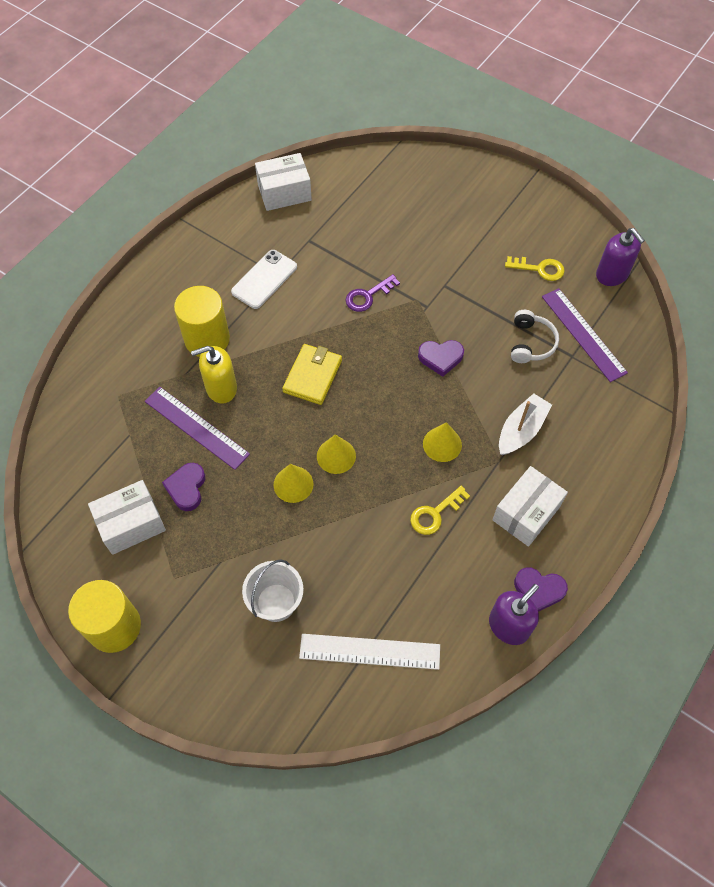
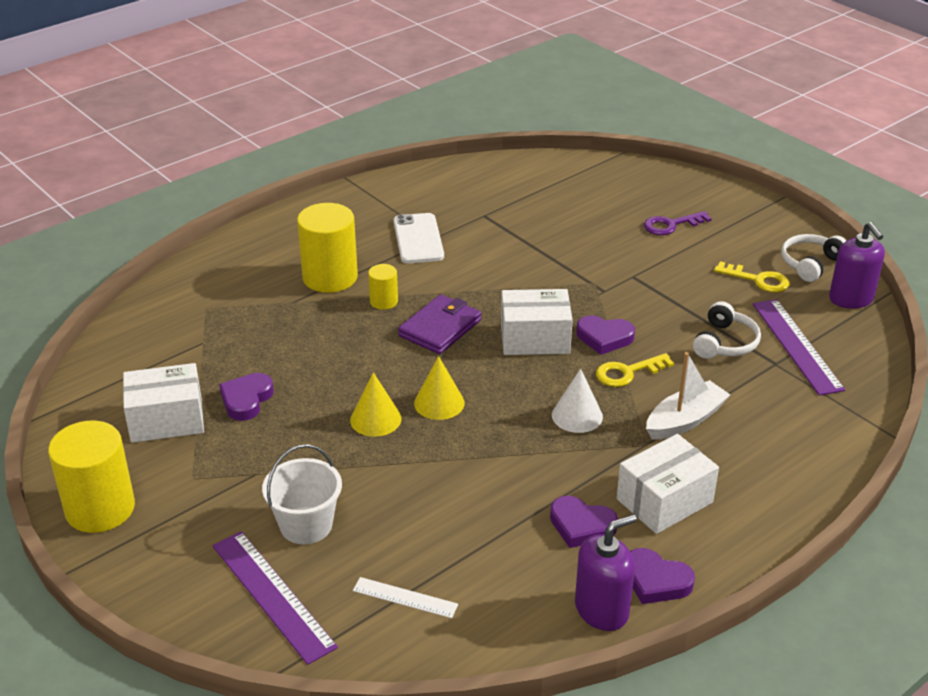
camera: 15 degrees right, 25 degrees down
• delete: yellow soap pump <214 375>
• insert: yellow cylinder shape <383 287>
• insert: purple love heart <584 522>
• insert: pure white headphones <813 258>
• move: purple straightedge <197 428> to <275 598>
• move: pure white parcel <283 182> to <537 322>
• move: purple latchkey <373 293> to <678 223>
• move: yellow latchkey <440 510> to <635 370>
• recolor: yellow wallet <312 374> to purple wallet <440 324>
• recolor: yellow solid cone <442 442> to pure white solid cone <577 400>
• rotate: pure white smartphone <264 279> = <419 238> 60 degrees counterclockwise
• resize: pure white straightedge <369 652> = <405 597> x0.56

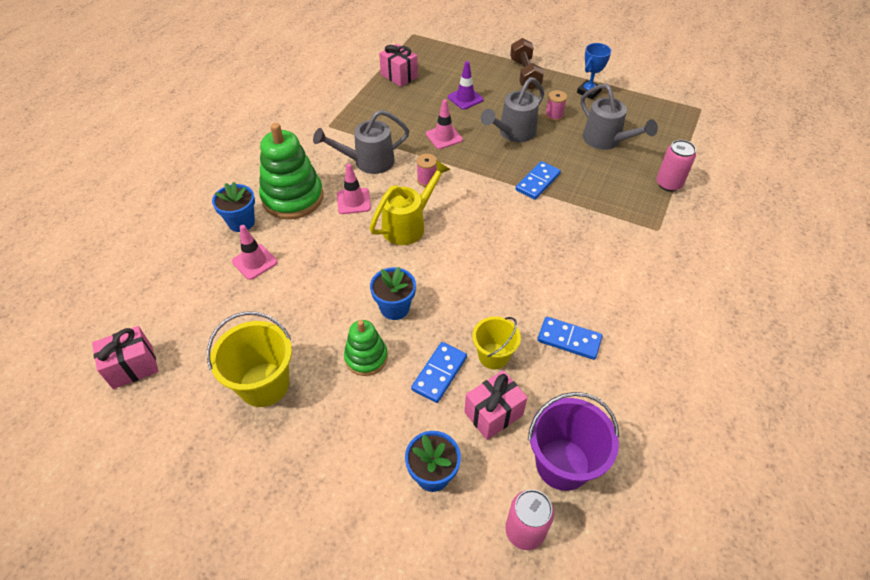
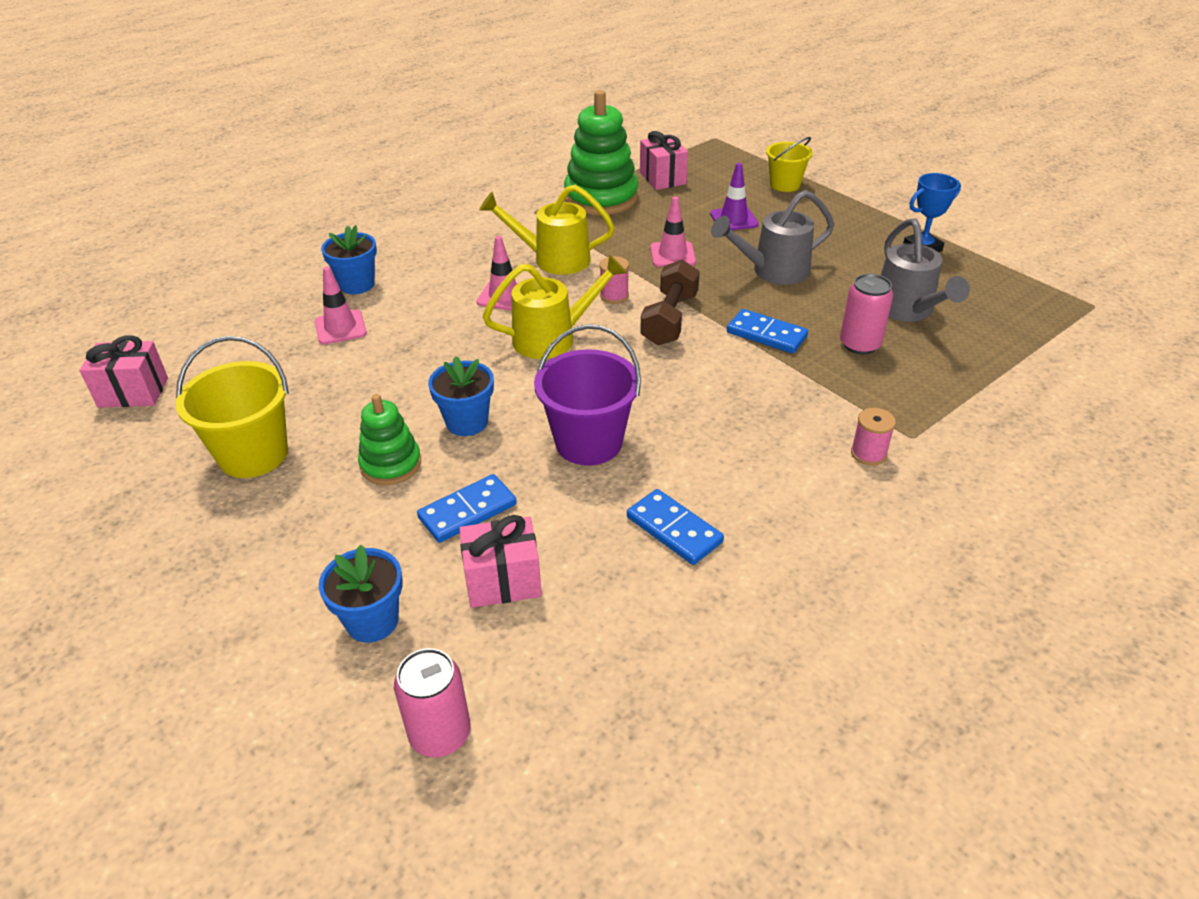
camera: 25 degrees right, 10 degrees down
• move: leaf-green stacking rings <291 171> to <601 152>
• move: yellow bucket <496 342> to <789 164>
• move: dark brown dumbbell <527 64> to <670 302>
• move: purple bucket <573 441> to <587 395>
• move: pink bobbin <556 105> to <873 437>
• move: pink soda can <676 165> to <866 314>
• recolor: grey watering pot <361 142> to yellow watering pot <547 230>
• rotate: blue domino tile <538 180> = <767 331> 60 degrees clockwise

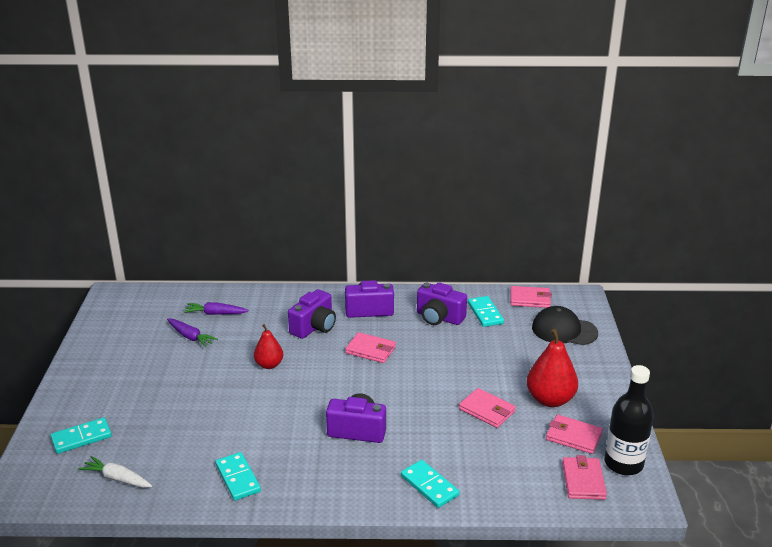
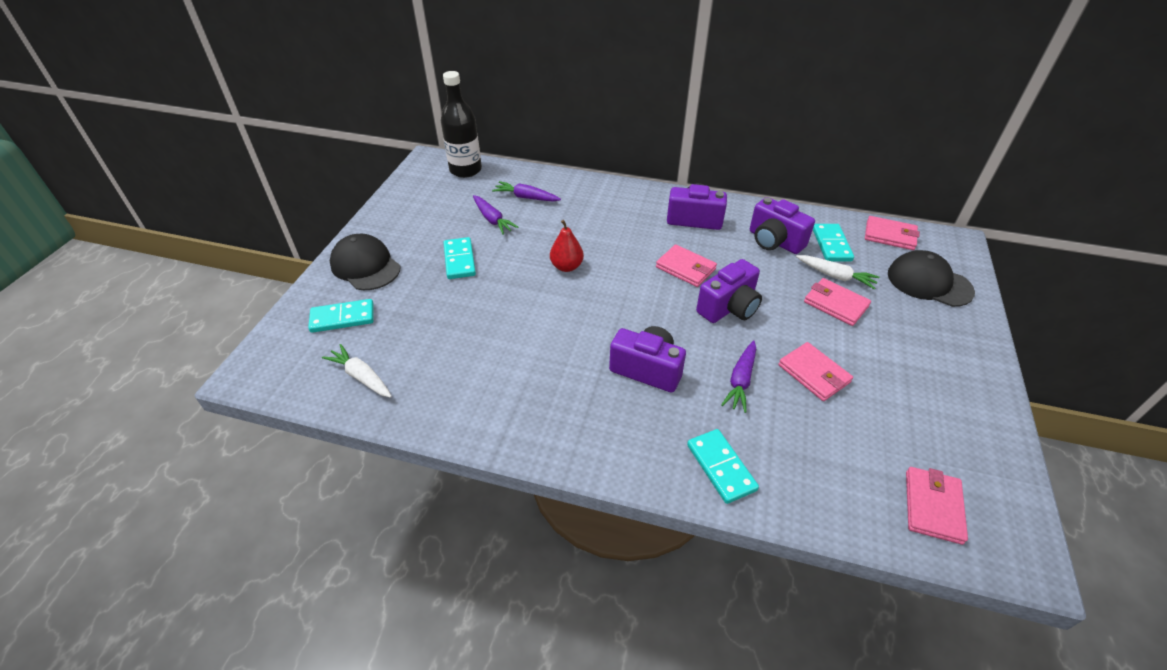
camera: 15 degrees right, 15 degrees up
• delete: crimson toy pear <552 368>
• insert: ebony baseball cap <365 262>
• insert: purple carrot <738 376>
• insert: pure white carrot <838 272>
• move: teal domino tile <238 476> to <459 258>
• move: purple compact camera <312 314> to <729 291>
• move: pink wallet <574 434> to <837 302>
• move: ebony bottle <629 420> to <461 124>

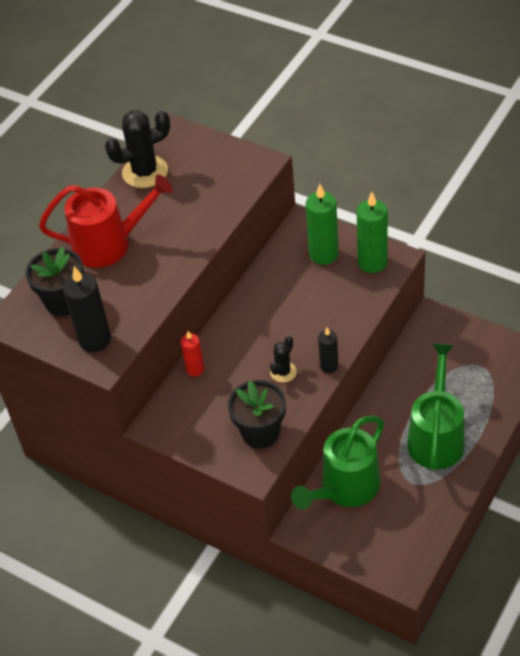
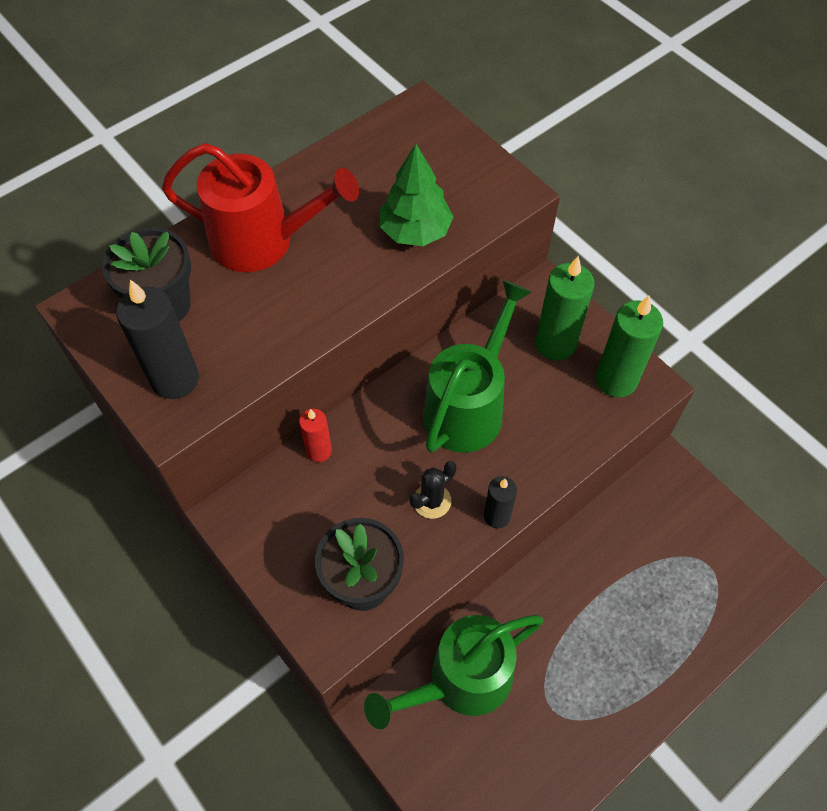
camera: 15 degrees right, 10 degrees up
• delete: ebony prickly plant <137 149>
• insert: leaf-green fir tree <417 195>
• move: leaf-green watering pot <436 406> to <477 366>

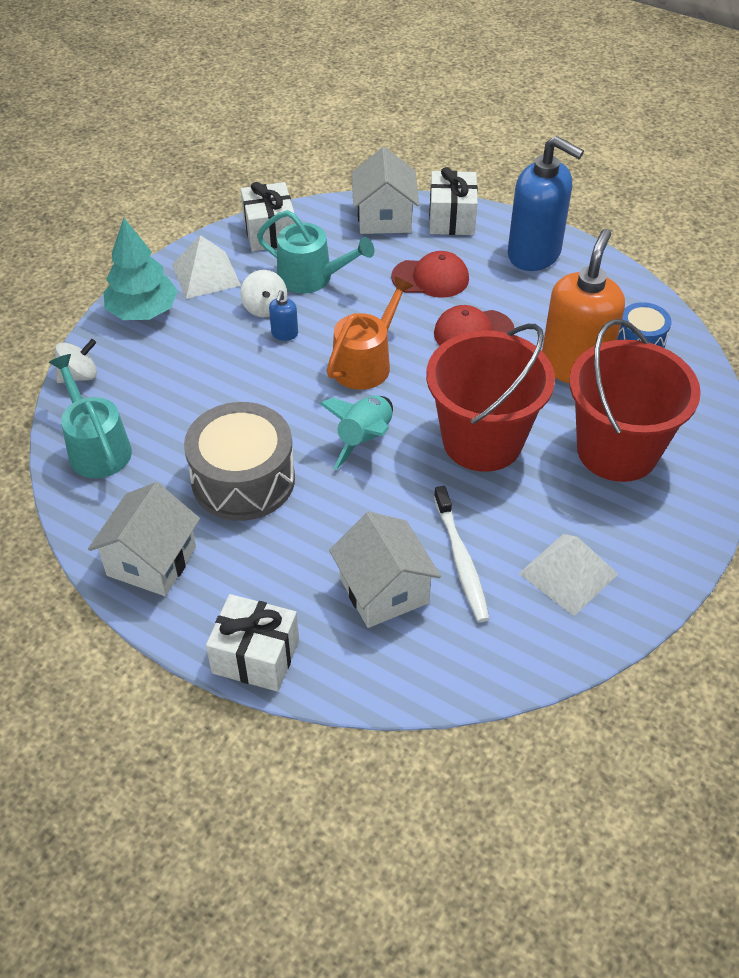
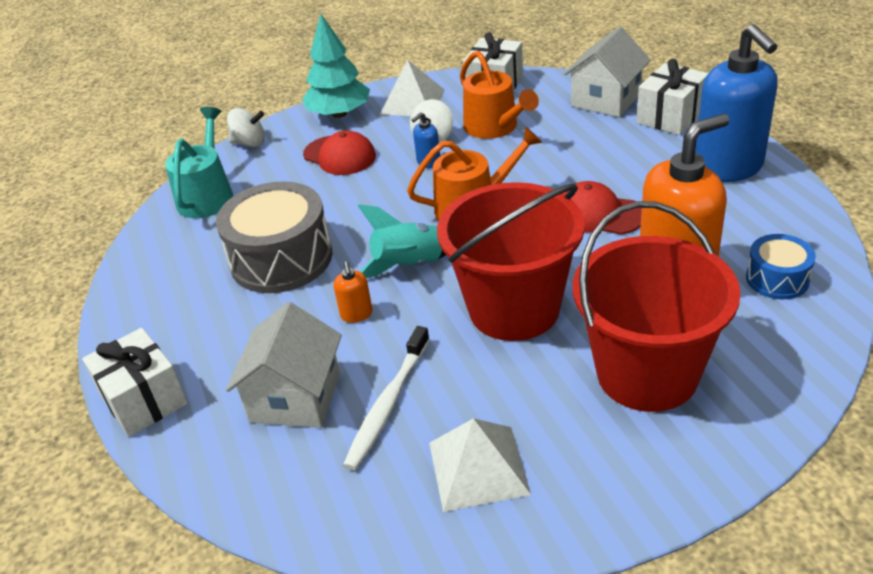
camera: 40 degrees right, 10 degrees down
• delete: pure white house <144 539>
• insert: bright orange soap pump <353 292>
• move: crimson baseball cap <430 274> to <339 152>
• recolor: teal watering pot <315 252> to bright orange watering pot <499 95>

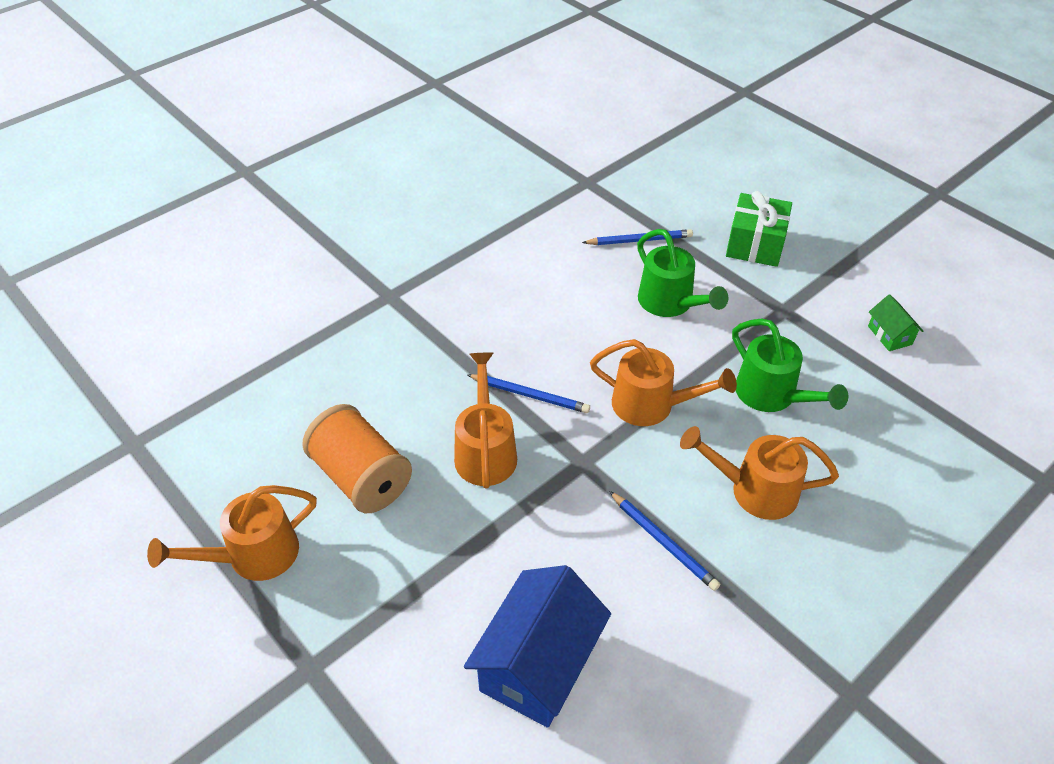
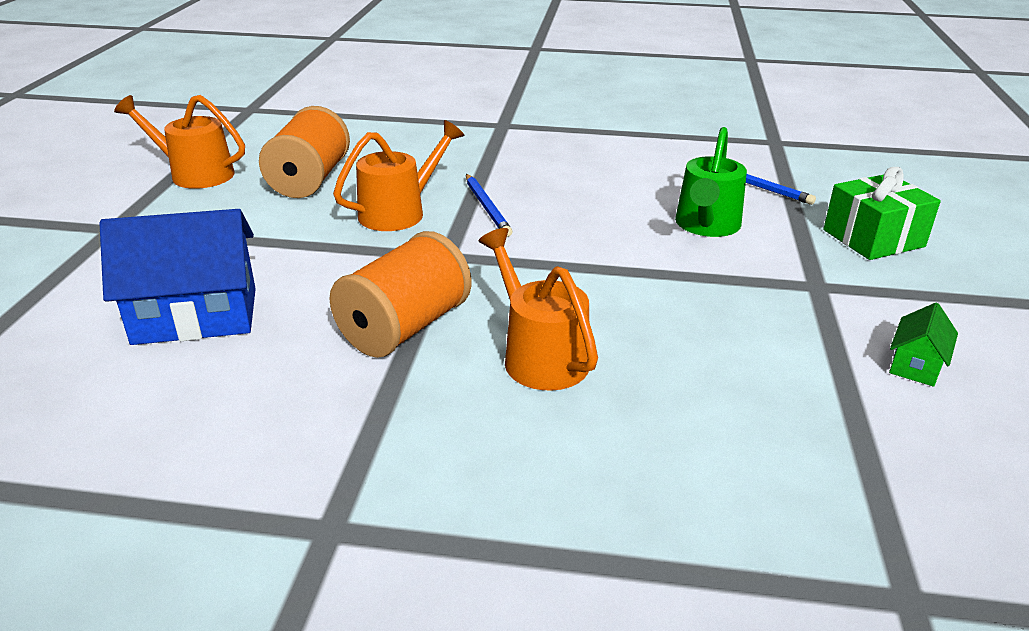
camera: 50 degrees right, 15 degrees down
• delete: bright orange watering pot <663 382>
• delete: leaf-green watering pot <790 365>
• replace: blue pencil <664 541> to bright orange bobbin <400 294>

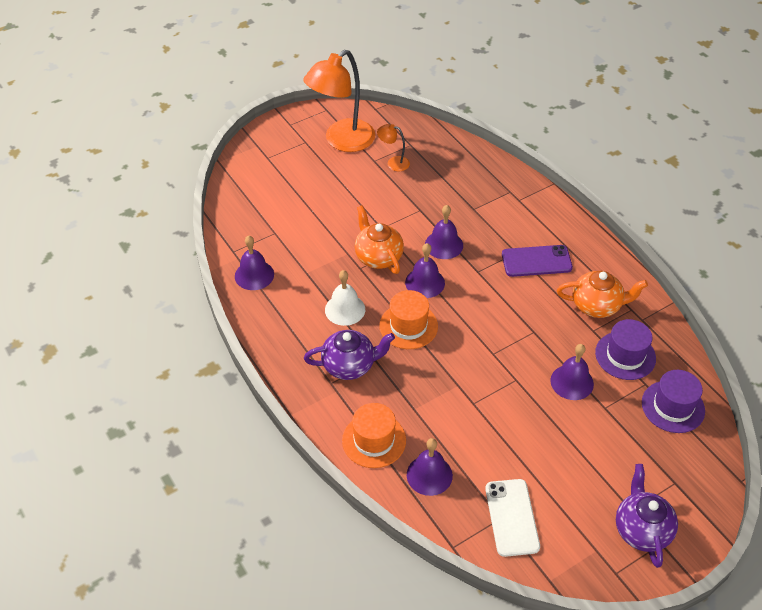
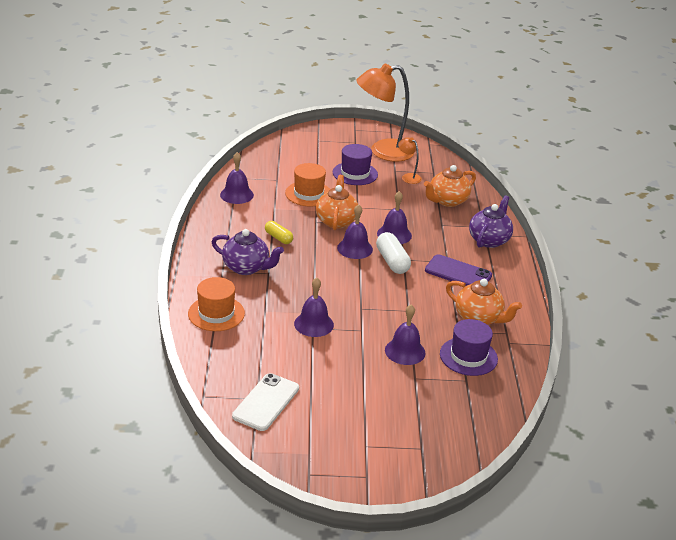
camera: 30 degrees right, 15 degrees down
• insert: pure white pill shape <393 253>
• insert: bright orange tea pot <450 186>
• move: bright orange tall hat <408 319> to <307 185>
• move: purple school bell <430 467> to <314 307>
• move: purple tea pot <647 516> to <491 222>
• move: purple tall hat <673 401> to <355 164>
• replace: pure white school bell <345 298> to yellow pill shape <279 232>

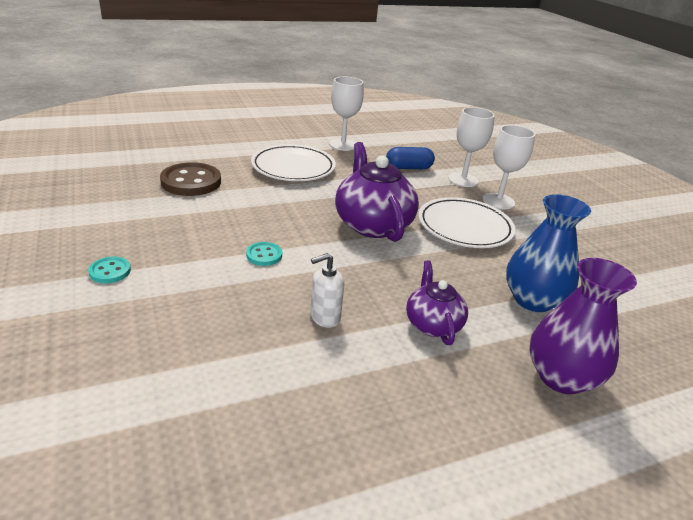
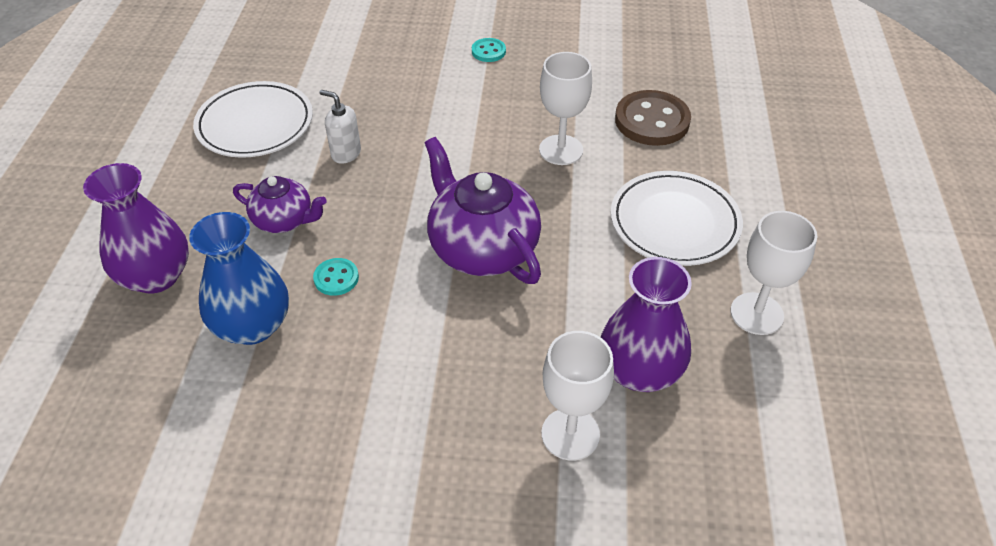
camera: 120 degrees right, 15 degrees up
• move: teal sewing button <264 254> to <336 277>
• move: pure white plate <466 222> to <253 119>
• move: pure white goblet <509 167> to <565 108>
• replace: blue pill shape <410 158> to purple flower vase <646 324>
• rotate: pure white soap pump <327 290> = <340 127> 60 degrees counterclockwise
• rotate: purple tea pot <377 192> = <483 210> 135 degrees counterclockwise

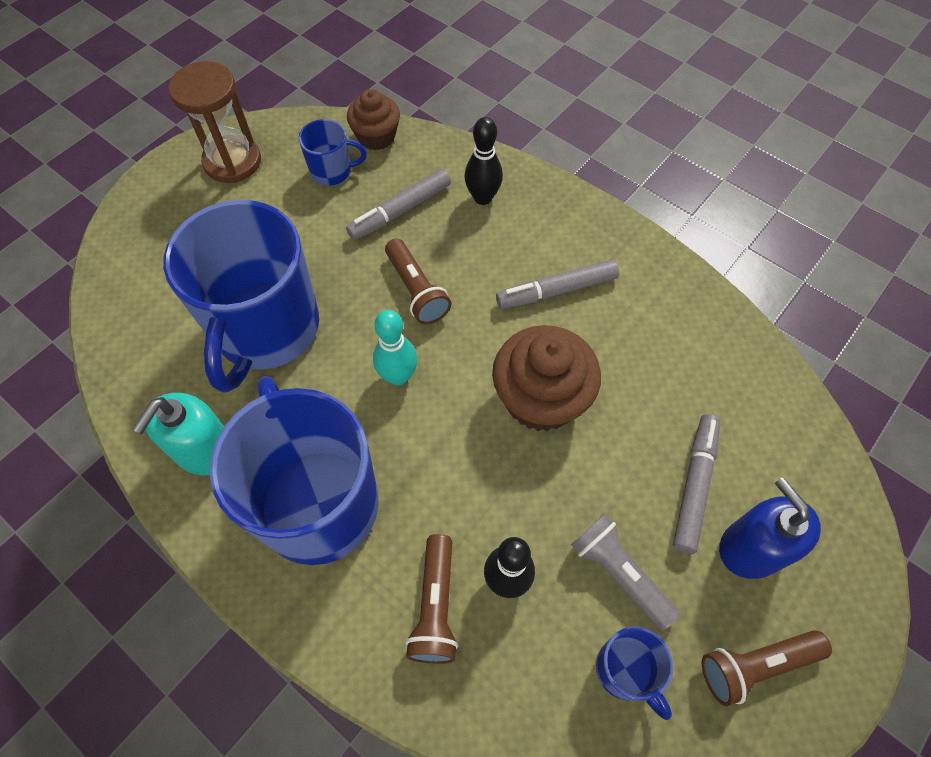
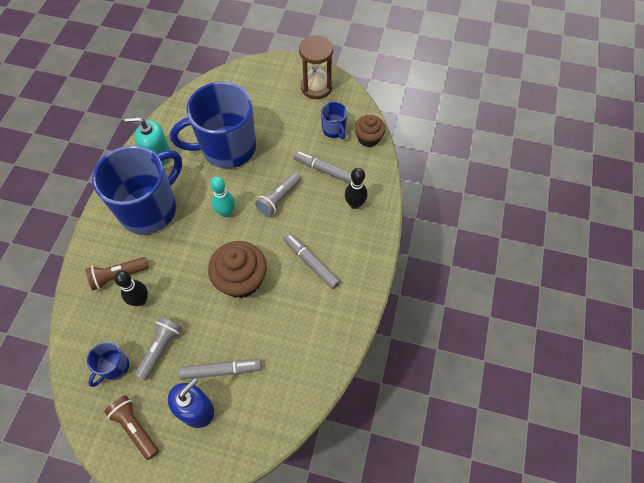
camera: 65 degrees right, 0 degrees up
• recolor: dark brown flashlight <418 281> to grey flashlight <278 194>

